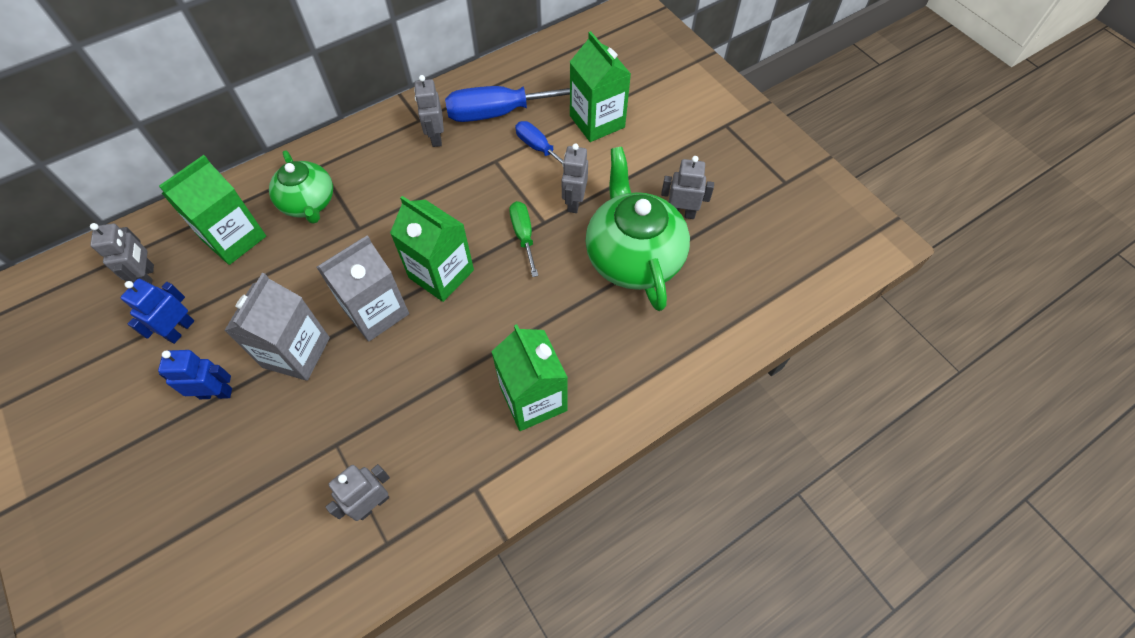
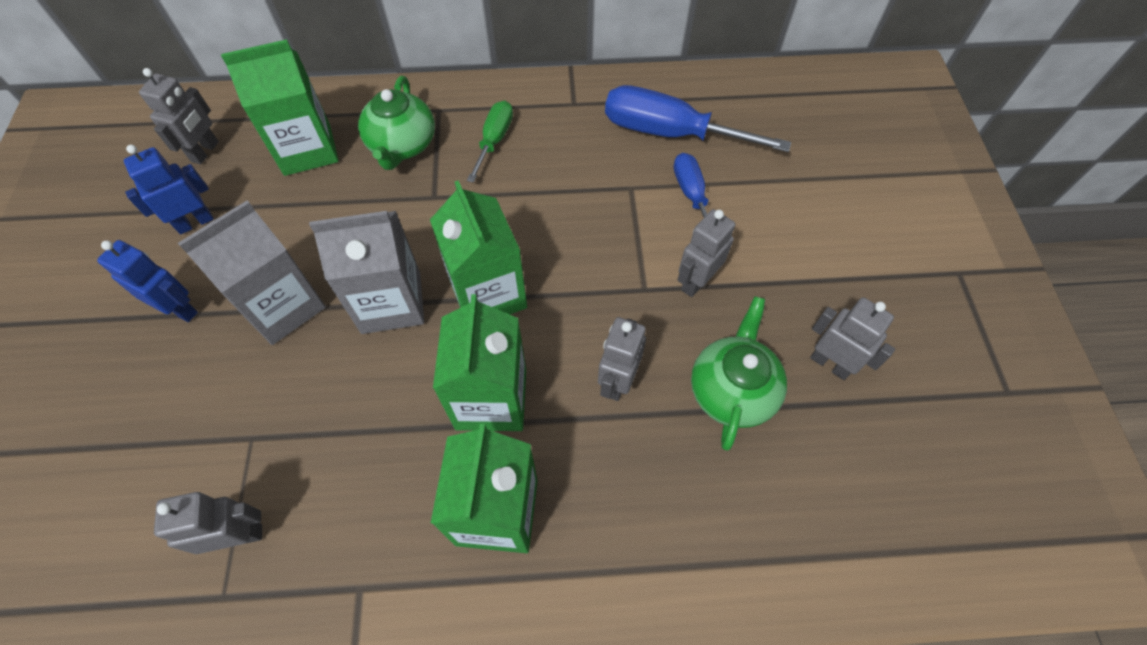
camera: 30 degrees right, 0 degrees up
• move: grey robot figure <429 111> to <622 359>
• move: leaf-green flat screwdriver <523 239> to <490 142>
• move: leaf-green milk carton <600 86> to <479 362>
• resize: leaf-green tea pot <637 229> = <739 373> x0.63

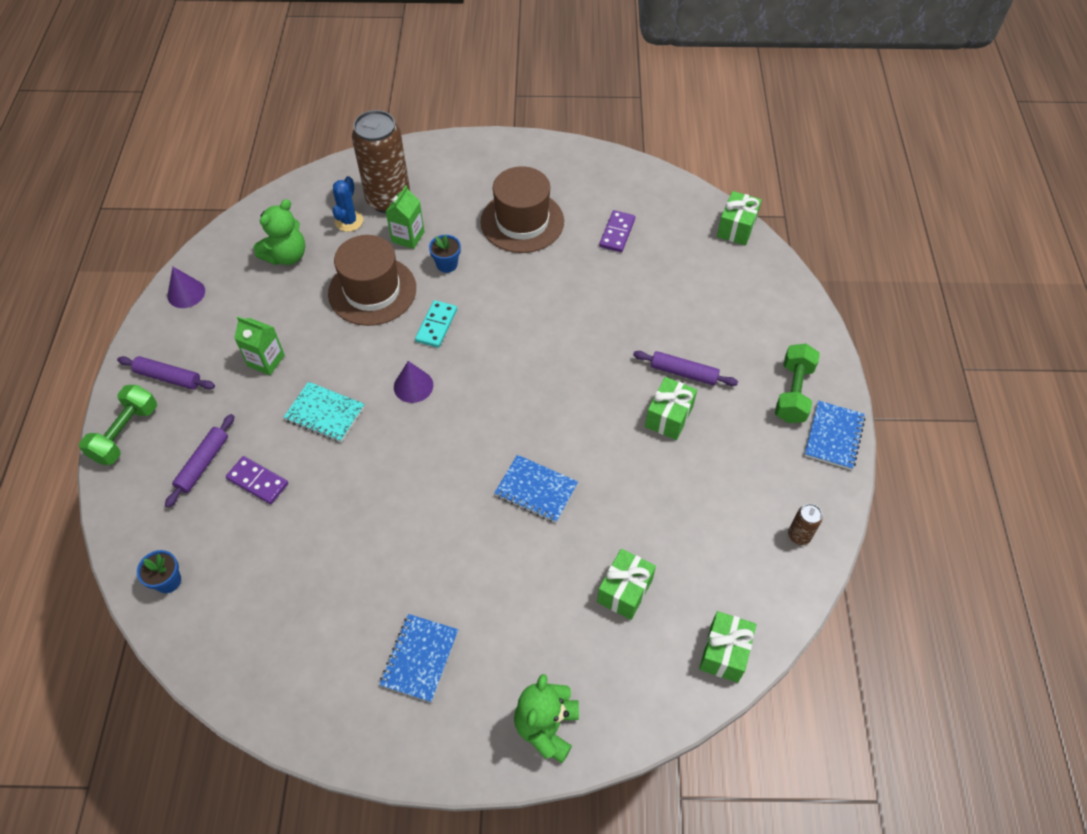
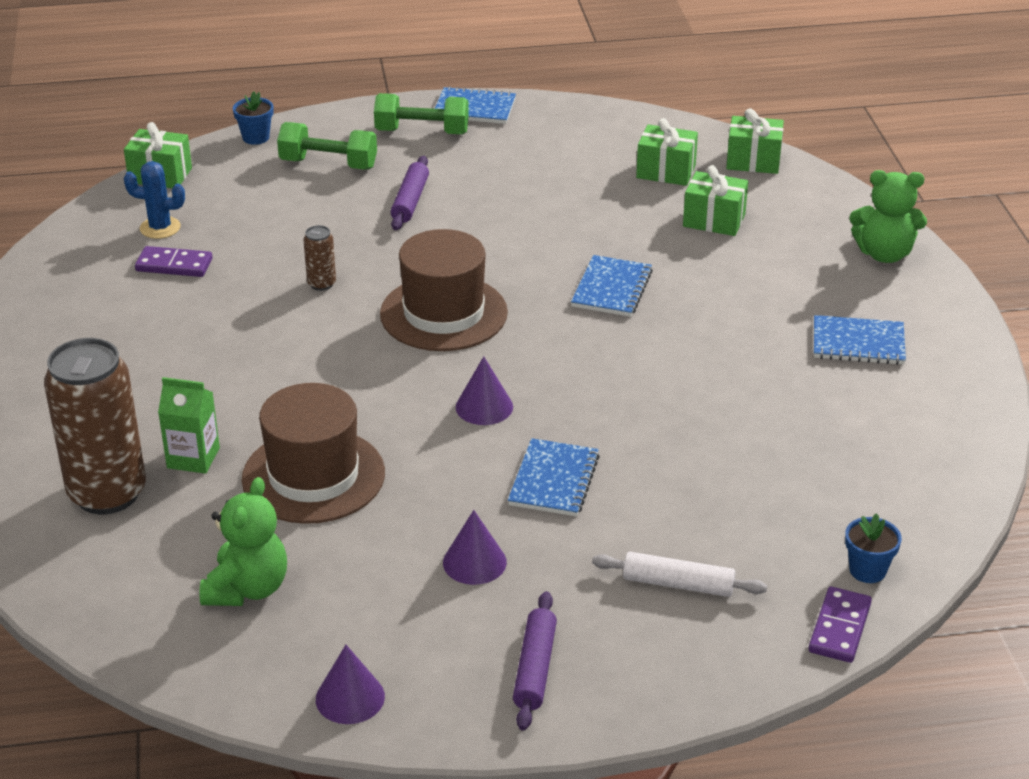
camera: 100 degrees left, 20 degrees down
• delete: teal domino tile <436 324>
• move: leaf-green dumbbell <118 425> to <327 145>
• move: purple domino tile <257 480> to <840 624>
• move: blue prickly plant <347 204> to <154 200>
• move: blue plant pot <445 254> to <253 118>
• move: dark brown tall hat <522 209> to <444 290>
• move: leaf-green present <671 408> to <667 152>
• move: dark brown soda can <805 524> to <319 258>
• replace: leaf-green milk carton <259 345> to purple solid cone <475 547>
• recolor: purple rolling pin <199 461> to pure white rolling pin <679 574>
• recolor: teal exercise book <324 412> to blue exercise book <554 477>
• rotate: leaf-green teddy bear <279 232> = <243 541> 75 degrees clockwise

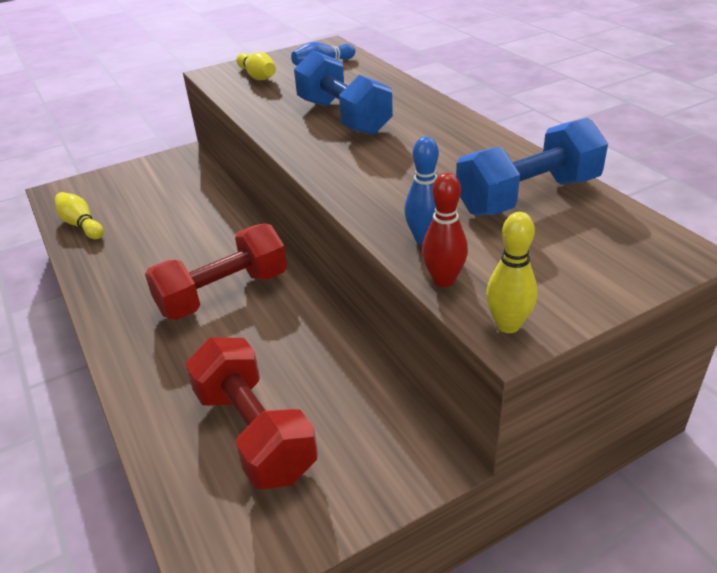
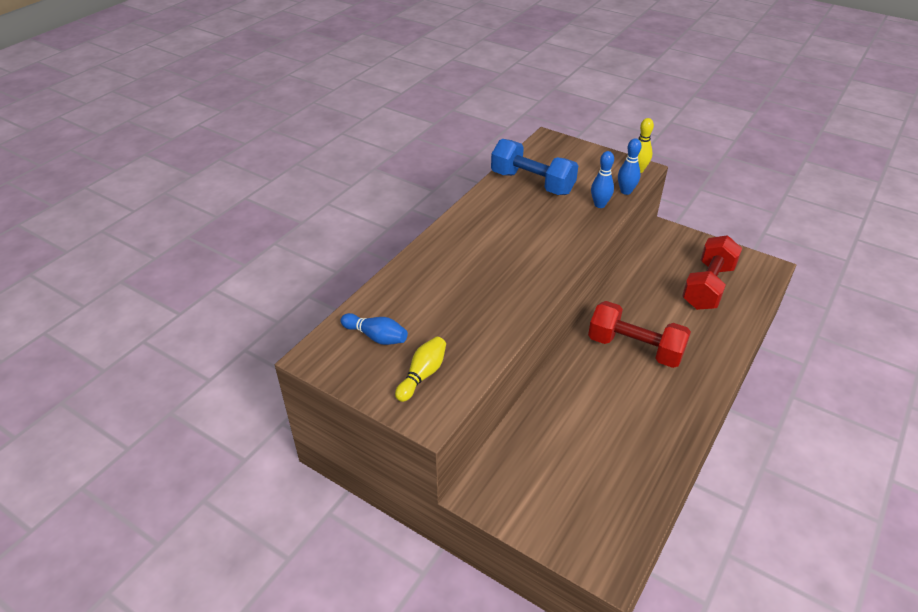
camera: 120 degrees left, 5 degrees up
• delete: yellow tenpin <79 215>
• delete: blue dumbbell <343 93>
• recolor: crimson tenpin <445 230> to blue tenpin <629 166>

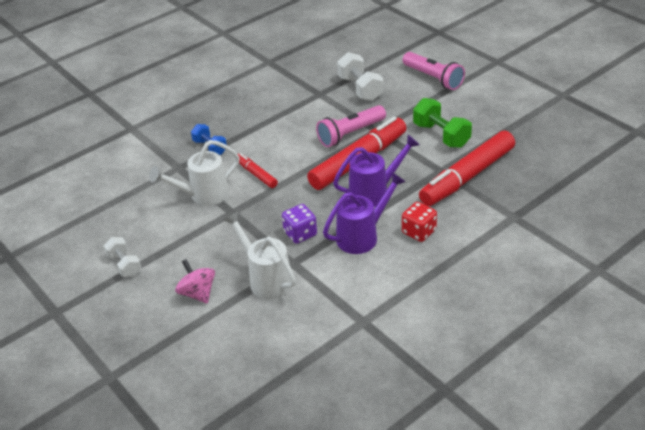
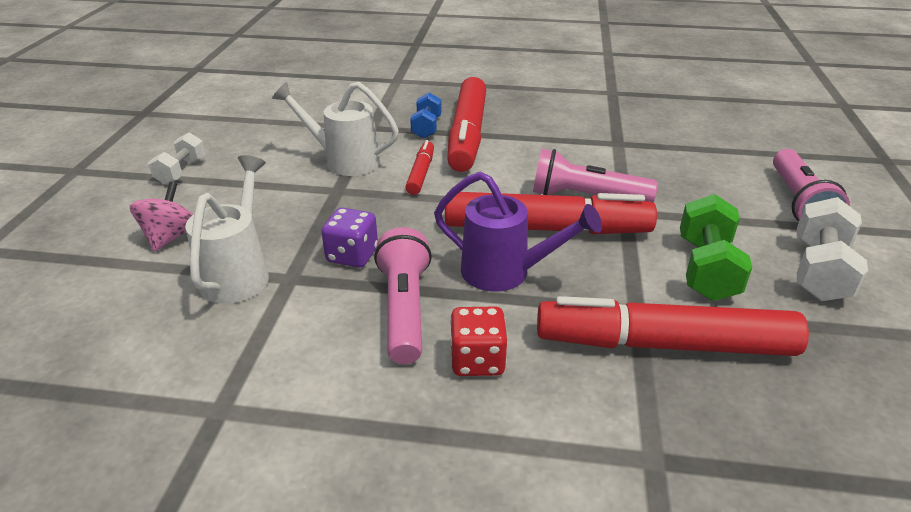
camera: 45 degrees right, 5 degrees down
• insert: crimson felt pen <467 124>
• move: pure white dumbbell <360 76> to <832 249>
• replace: purple watering pot <364 213> to pink flashlight <403 295>

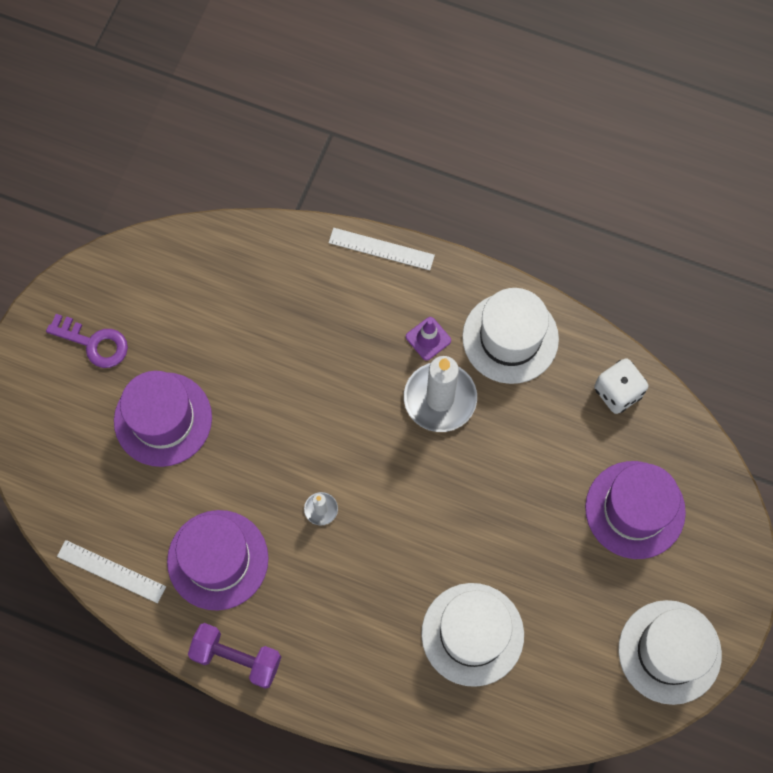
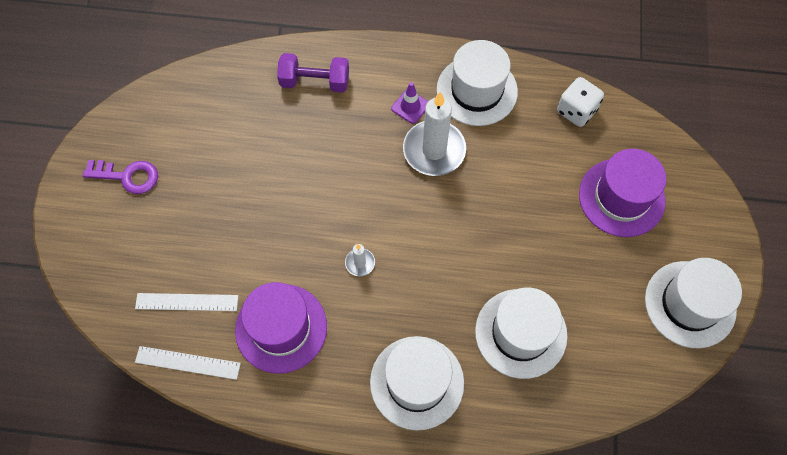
camera: 15 degrees left, 5 degrees down
• delete: purple tall hat <163 419>
• insert: pure white tall hat <417 383>
• move: purple dumbbell <234 656> to <313 72>
• move: pure white straightedge <382 249> to <186 302>

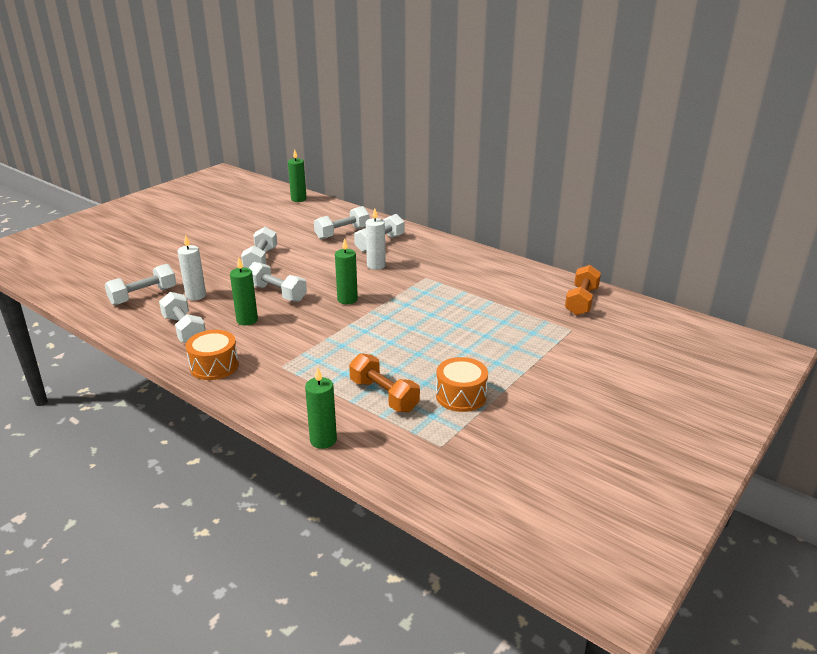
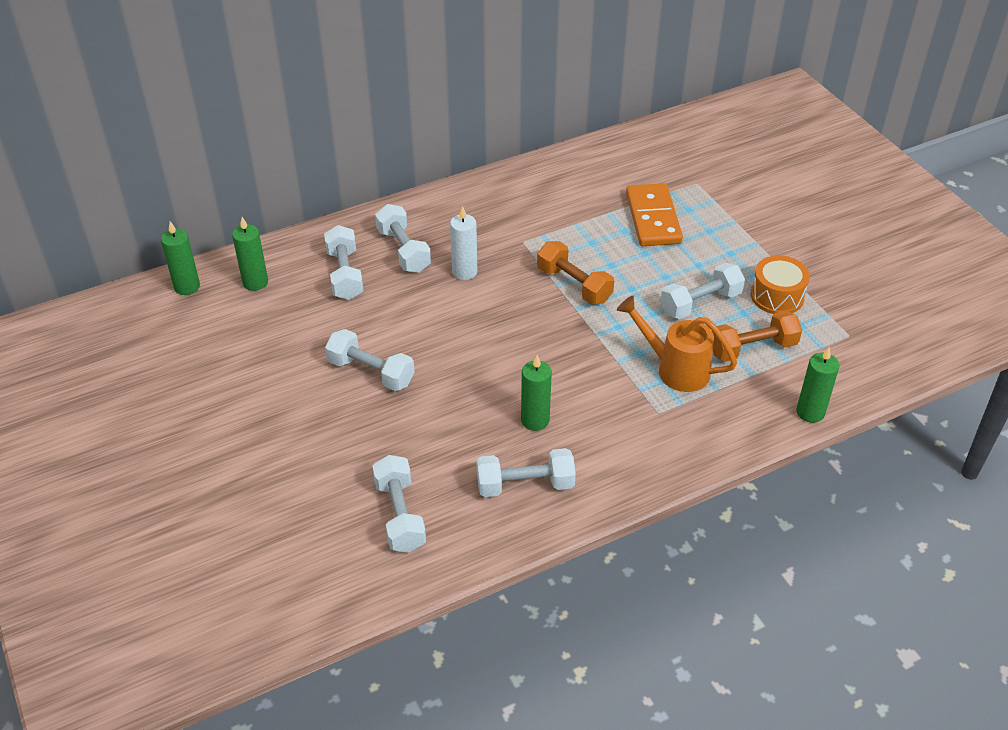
camera: 65 degrees left, 15 degrees up
• delete: pure white pillar candle <192 267>
• delete: bright orange toy drum <212 355>
• insert: bright orange watering pot <677 344>
• insert: bright orange domino tile <654 214>
• move: pure white dumbbell <278 282> to <702 291>
• move: leaf-green pillar candle <346 271> to <250 254>
• move: bright orange dumbbell <583 290> to <575 273>

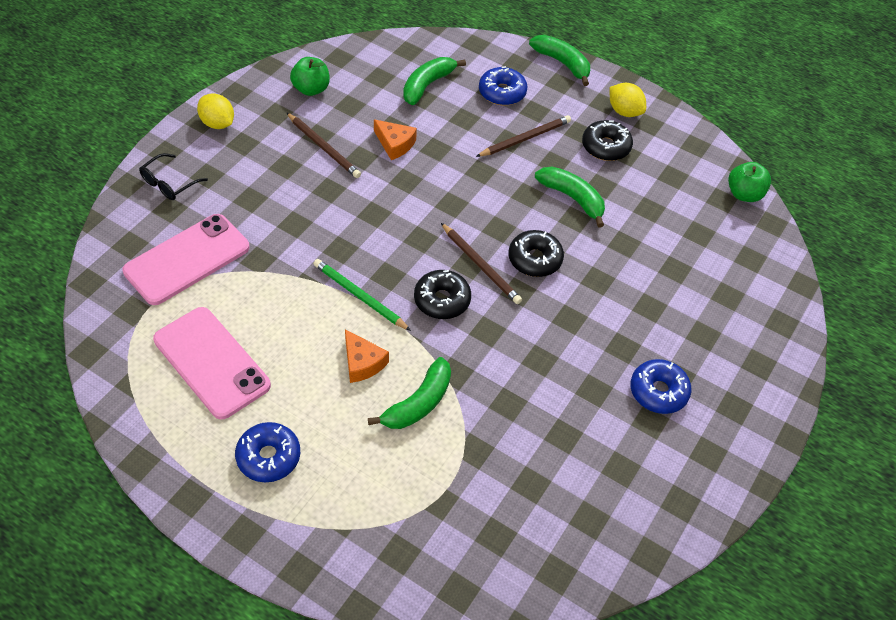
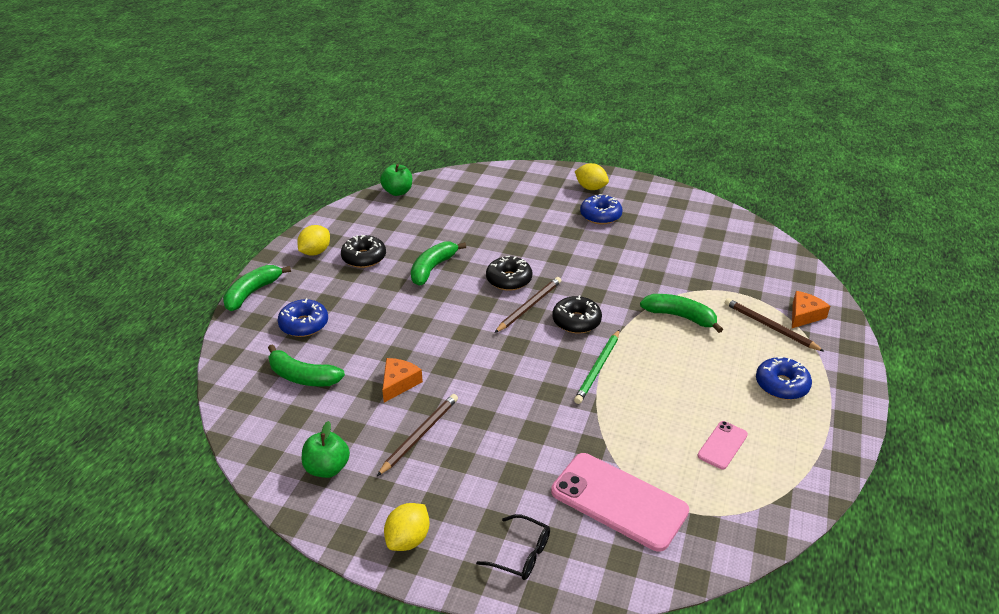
camera: 100 degrees left, 15 degrees down
• insert: yellow citrus fruit <592 176>
• move: bright orange cheese <367 356> to <811 309>
• move: dark brown pencil <523 136> to <775 325>
• resize: pink smartphone <212 363> = <722 445> x0.49

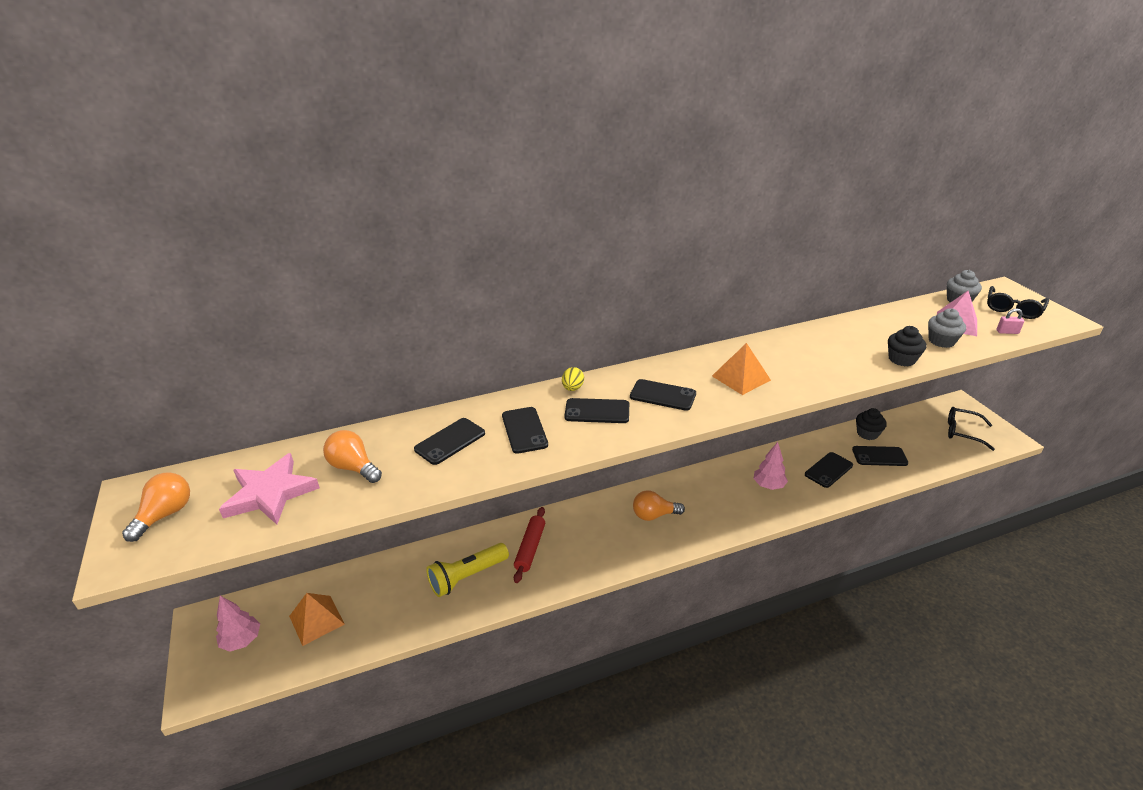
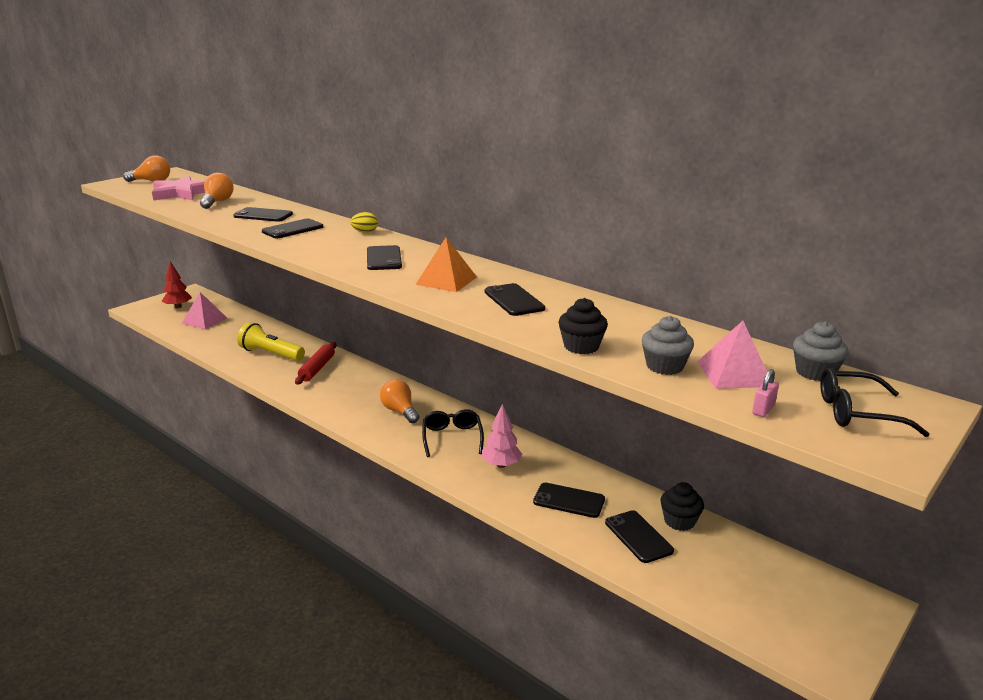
camera: 60 degrees right, 10 degrees down
• move: ebony smartphone <597 410> to <514 299>
• move: ebony glasses <971 429> to <453 433>
• recolor: pink fir tree <238 624> to crimson fir tree <177 284>
• recolor: bright orange solid pyramid <317 619> to pink solid pyramid <204 310>
• rotate: crimson rolling pin <529 545> = <316 363> 60 degrees counterclockwise
• rotate: pink lock <1010 321> = <765 393> 60 degrees clockwise

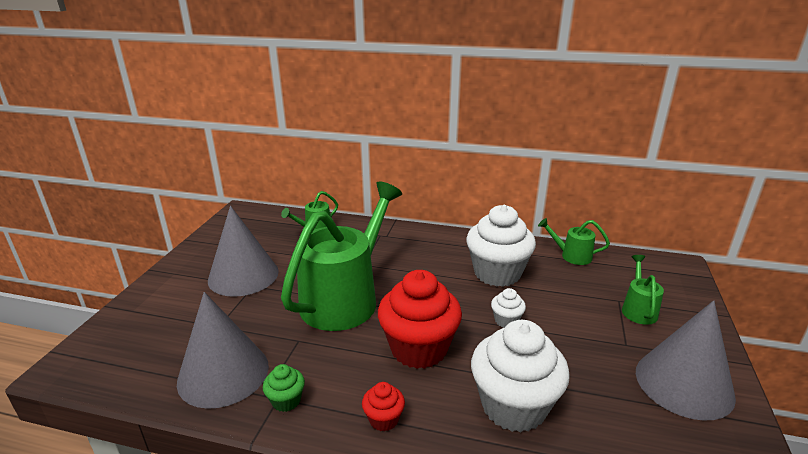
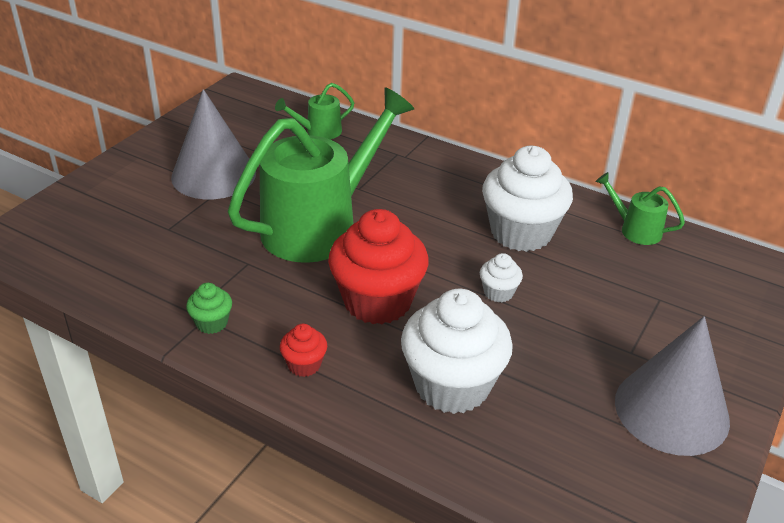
camera: 15 degrees right, 10 degrees up
• delete: grey solid cone <223 350>
• delete: leaf-green watering pot <643 290>

